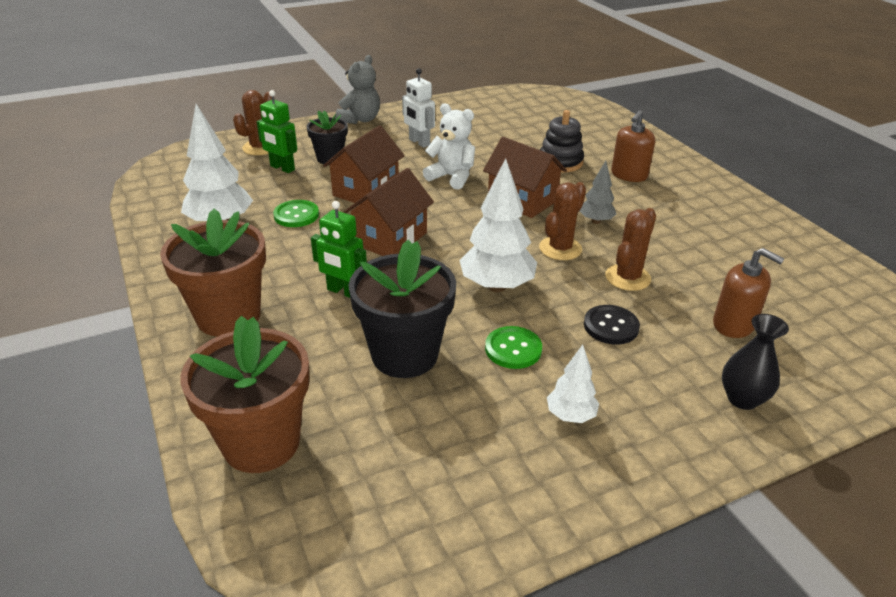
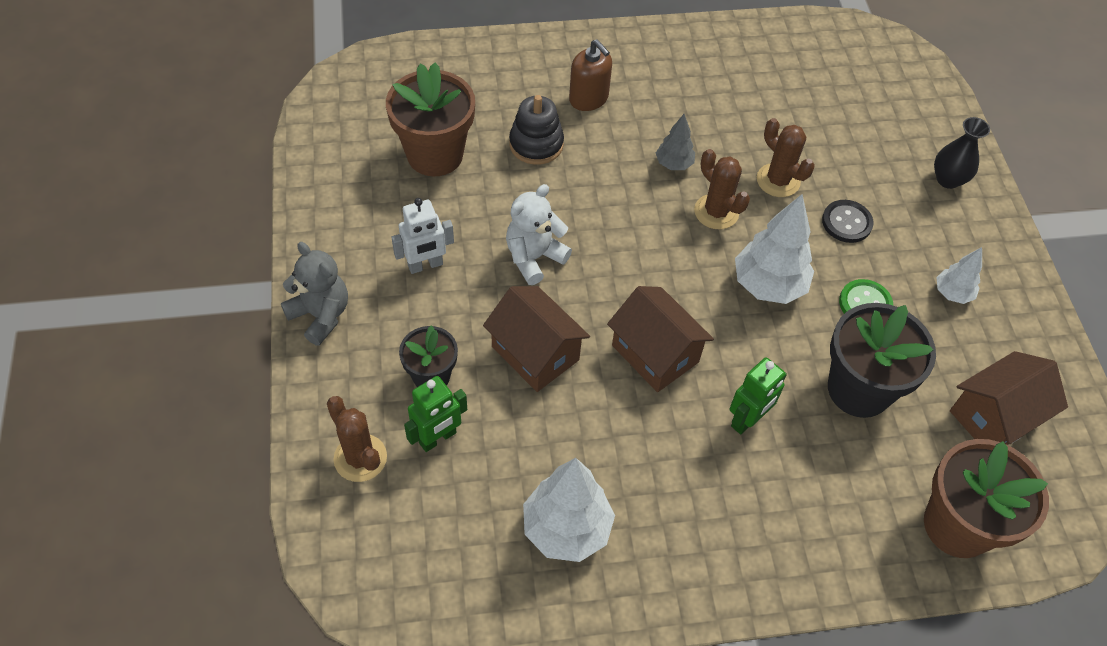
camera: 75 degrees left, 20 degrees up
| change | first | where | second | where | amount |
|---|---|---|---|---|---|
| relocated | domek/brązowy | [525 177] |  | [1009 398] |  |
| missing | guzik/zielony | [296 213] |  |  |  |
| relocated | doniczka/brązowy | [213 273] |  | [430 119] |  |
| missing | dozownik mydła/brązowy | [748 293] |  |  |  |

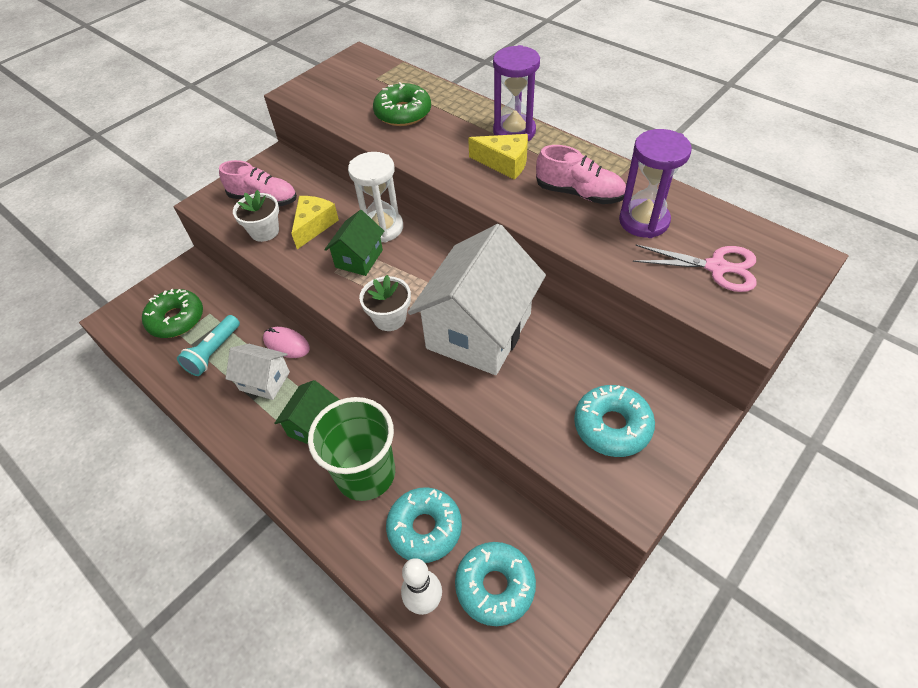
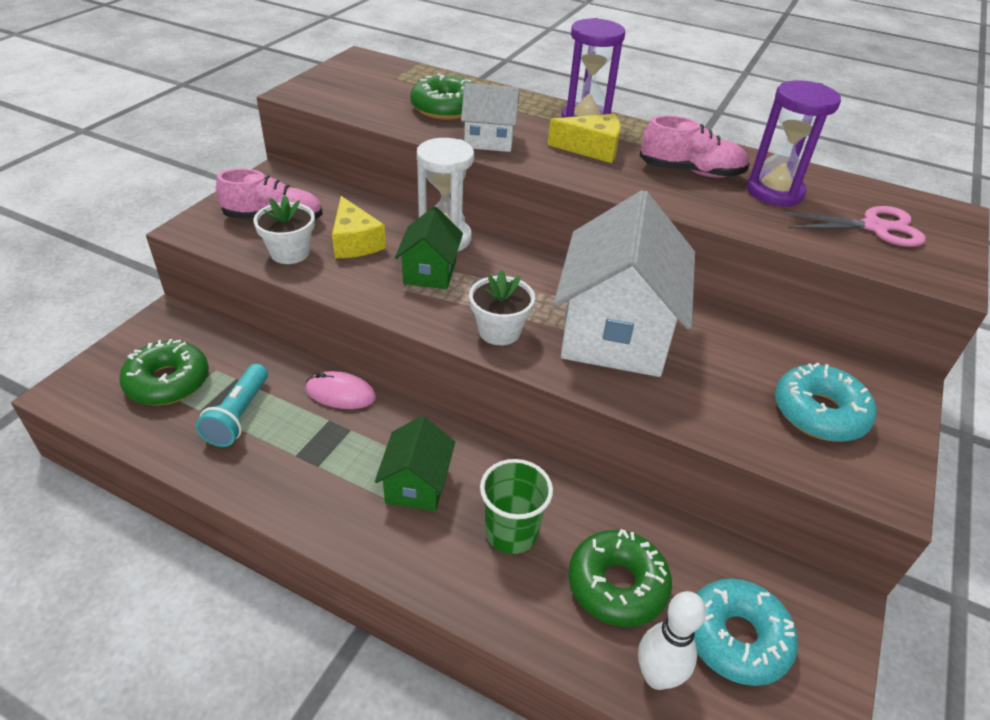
camera: 20 degrees left, 10 degrees down
| change | first | where | second | where | amount |
|---|---|---|---|---|---|
| spun | ser/żółty | [315 222] |  | [359 227] | 150 degrees clockwise |
| relocated | domek/biały | [257 372] |  | [490 117] |  |
| size | szklanka/zielony | [351 449] |  | [516 506] | x0.65 |
| colour | donut/turkusowy | [424 525] | donut/zielony | [620 578] |  |

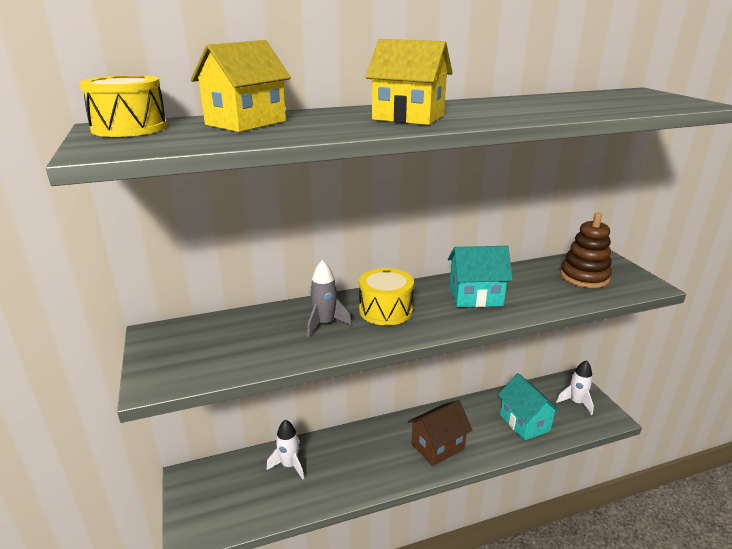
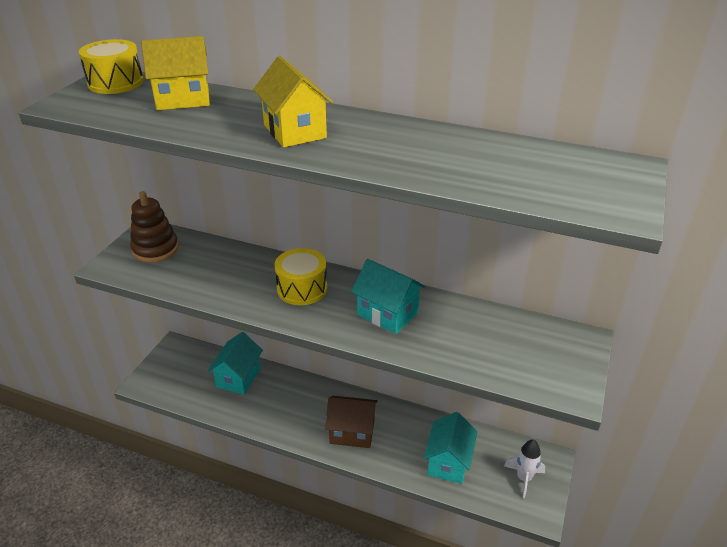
camera: 40 degrees right, 10 degrees up
| change | first | where | second | where | amount |
|---|---|---|---|---|---|
| relocated | zabawka nakładanka/brązowy | [586 250] |  | [154 227] |  |
| missing | rakieta/szary | [329 298] |  |  |  |
| exchanged | rakieta/biały | [285 450] | domek/turkusowy | [235 363] |  |

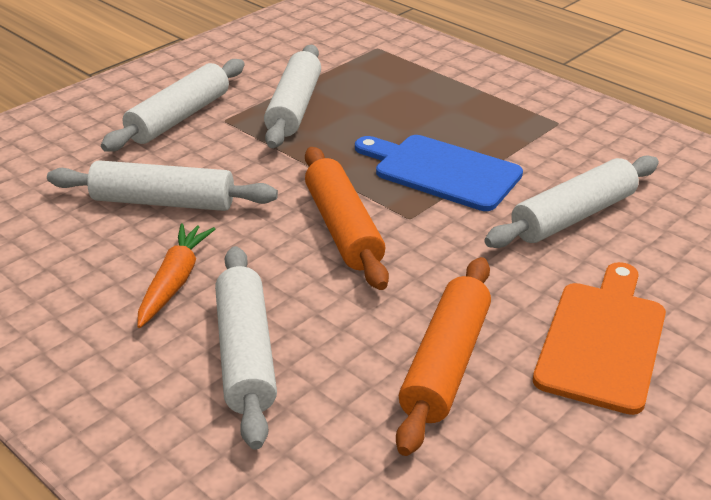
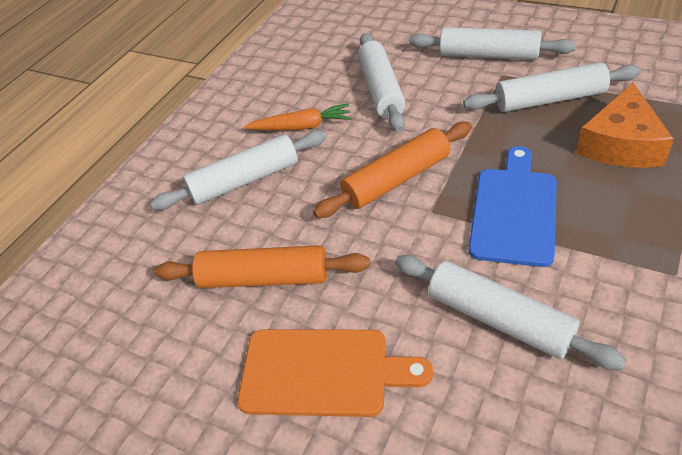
camera: 80 degrees right, 10 degrees up
| change | first | where | second | where | amount |
|---|---|---|---|---|---|
| appeared |  |  | ser/pomarańczowy | [625 125] |  |

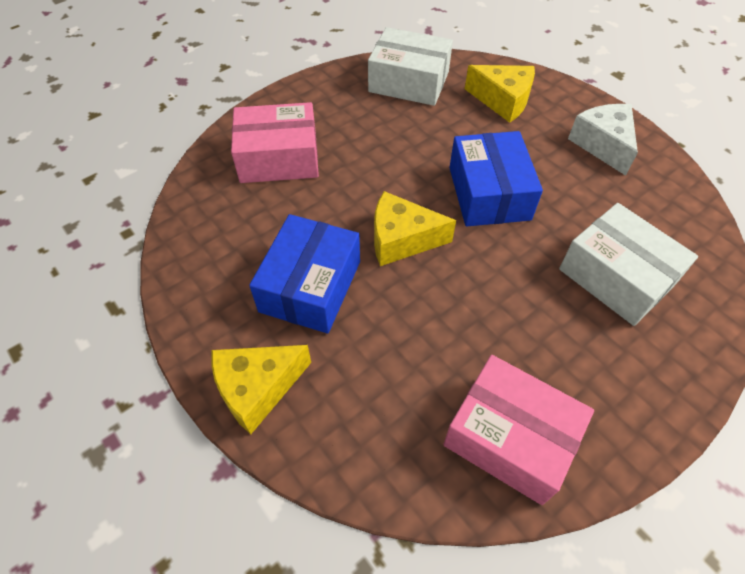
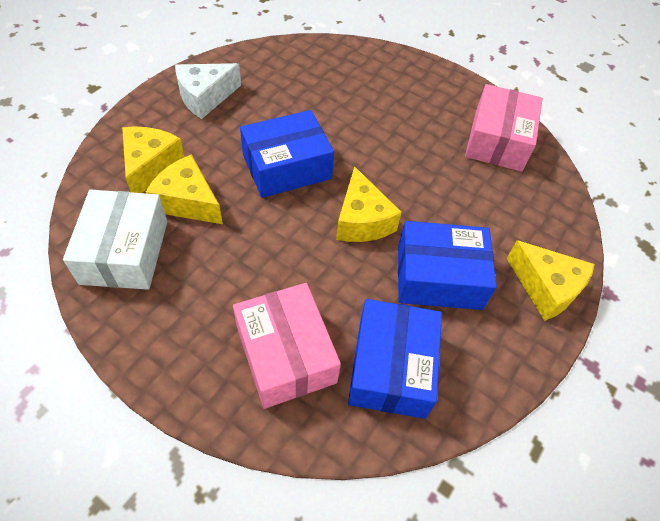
camera: 110 degrees left, 0 degrees up
| change | first | where | second | where | amount |
|---|---|---|---|---|---|
| missing | pudełko/biały | [628 264] |  |  |  |
| appeared |  |  | ser/żółty | [184 189] |  |
| appeared |  |  | pudełko/niebieski | [395 359] |  |

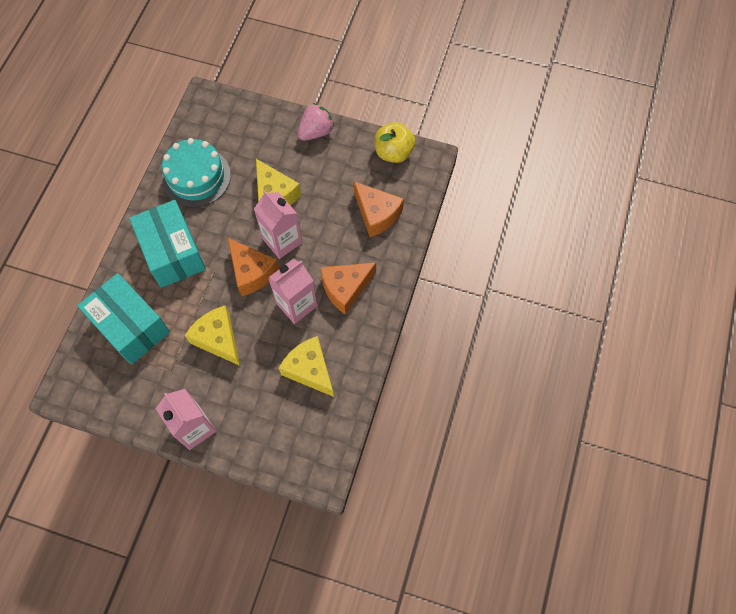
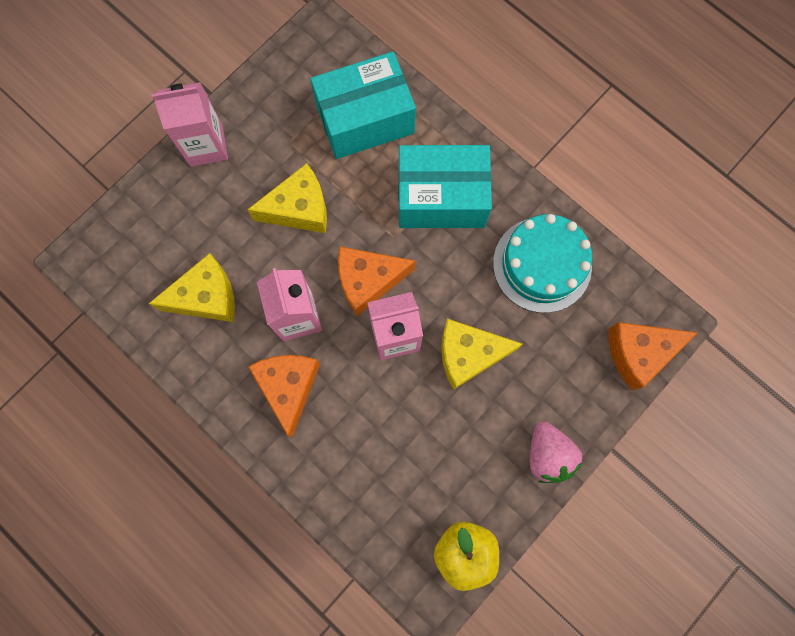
camera: 115 degrees right, 10 degrees up
| change | first | where | second | where | amount |
|---|---|---|---|---|---|
| relocated | ser/pomarańczowy | [379 209] |  | [653 356] |  |

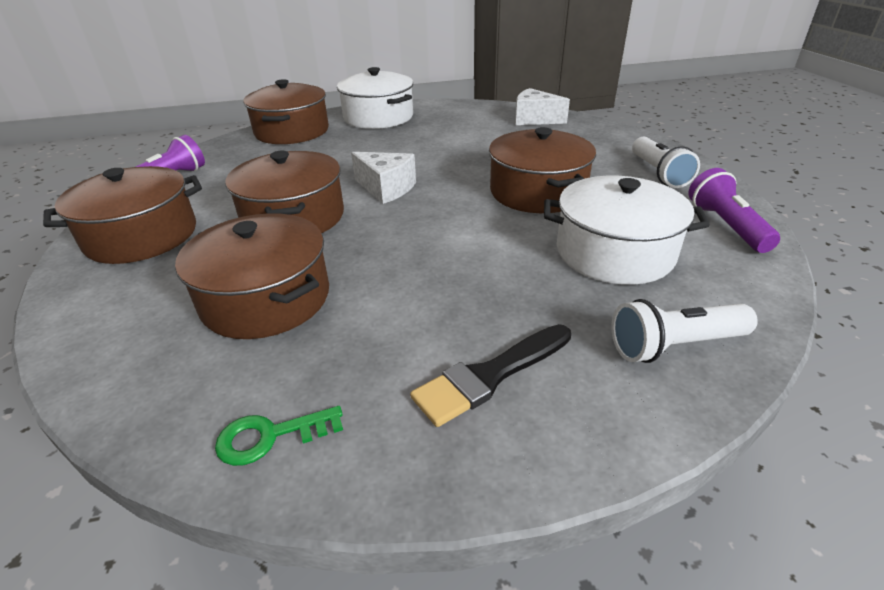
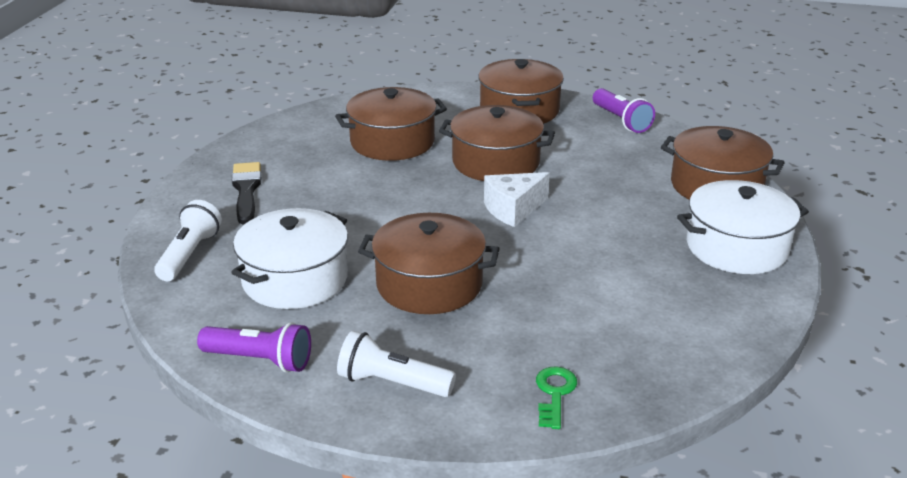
camera: 115 degrees right, 5 degrees down
| change | first | where | second | where | amount |
|---|---|---|---|---|---|
| missing | ser/biały | [542 106] |  |  |  |
| relocated | klucz/zielony | [279 436] |  | [556 397] |  |

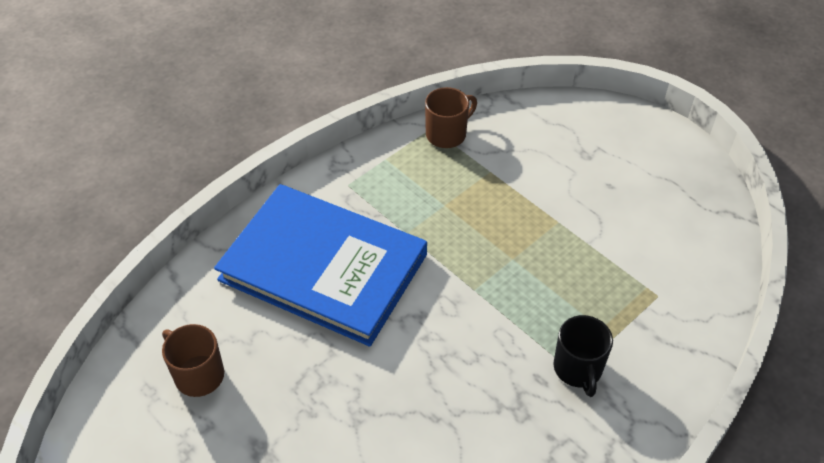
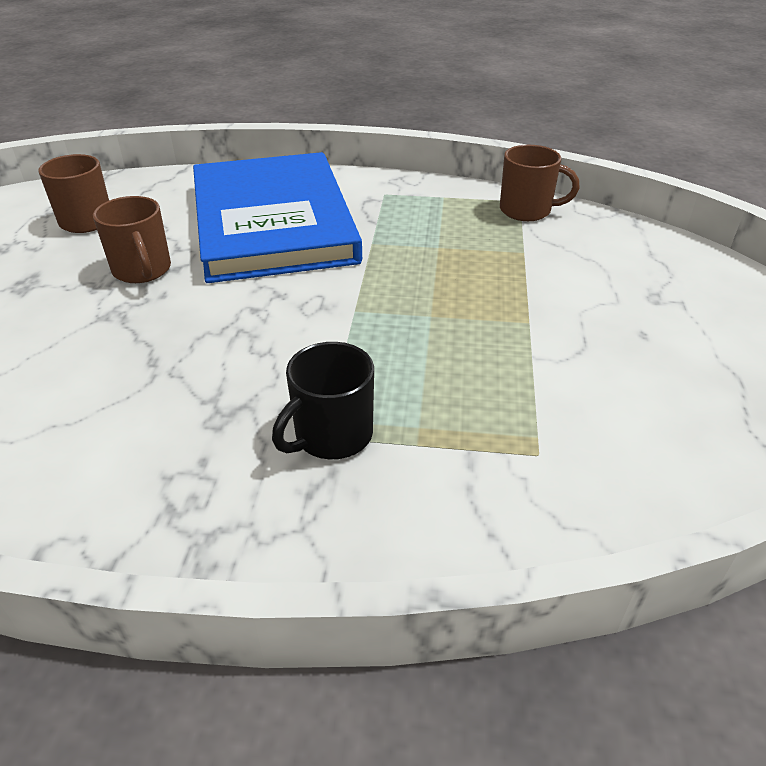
camera: 50 degrees right, 10 degrees down
| change | first | where | second | where | amount |
|---|---|---|---|---|---|
| appeared |  |  | kubek/brązowy | [132 239] |  |

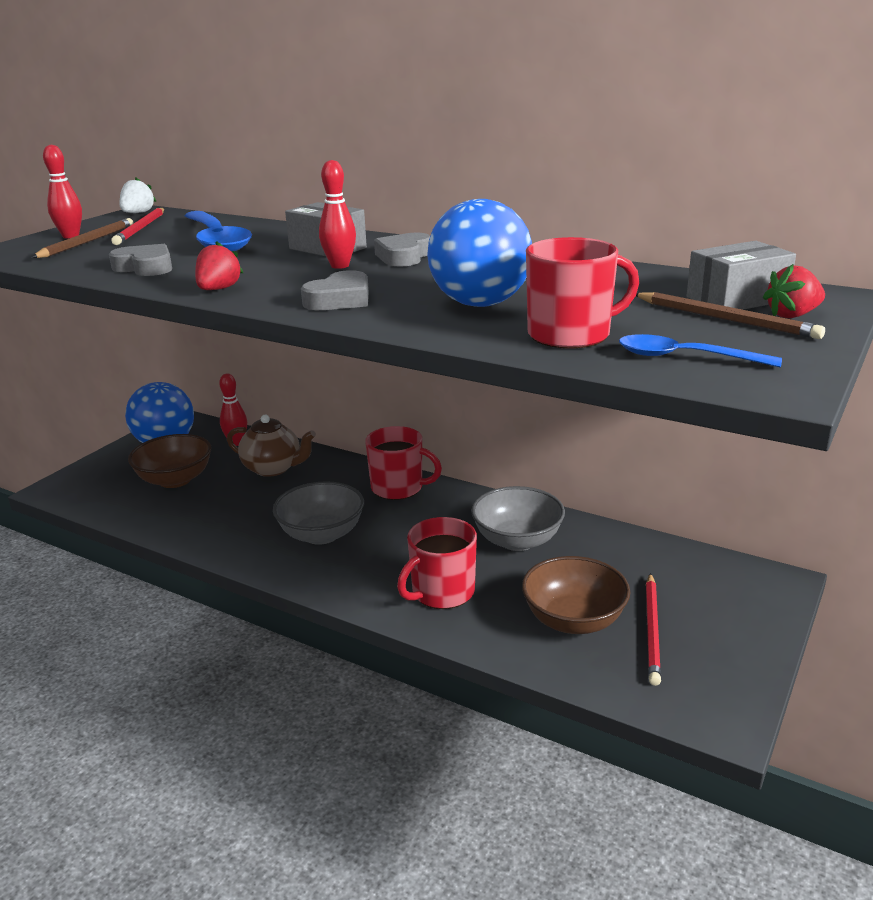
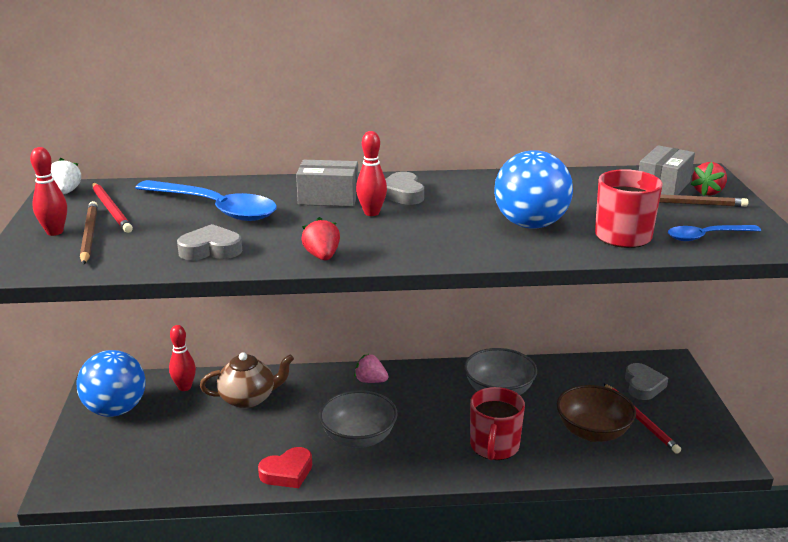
camera: 35 degrees left, 0 degrees up
| change | first | where | second | where | amount |
|---|---|---|---|---|---|
| relocated | serce/szary | [335 290] |  | [646 381] |  |
| exchanged | kubek/czerwony | [403 463] | truskawka/różowy | [371 368] |  |
| missing | miska/brązowy | [169 461] |  |  |  |
| appeared |  |  | serce/czerwony | [285 467] |  |

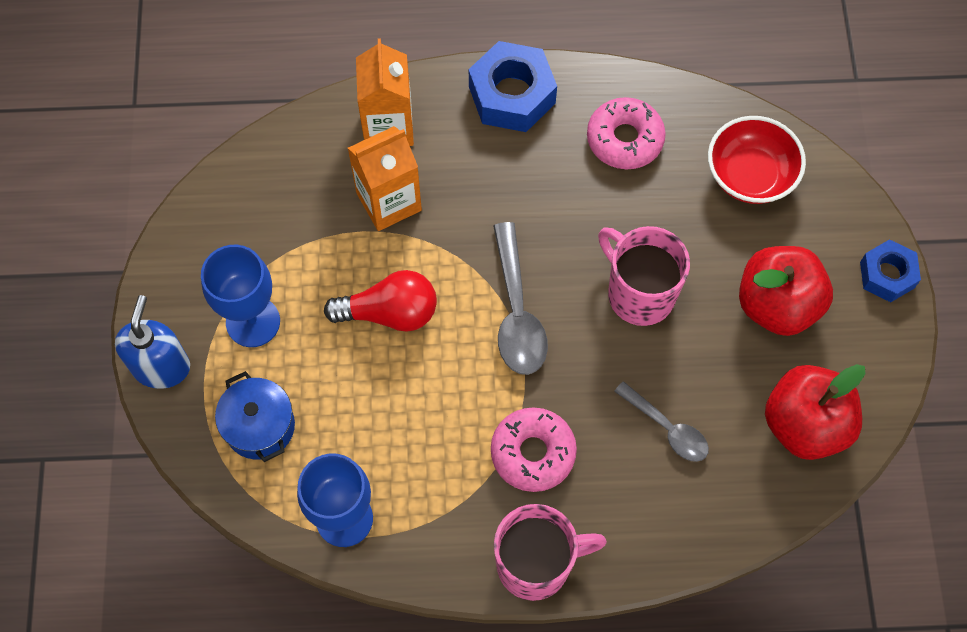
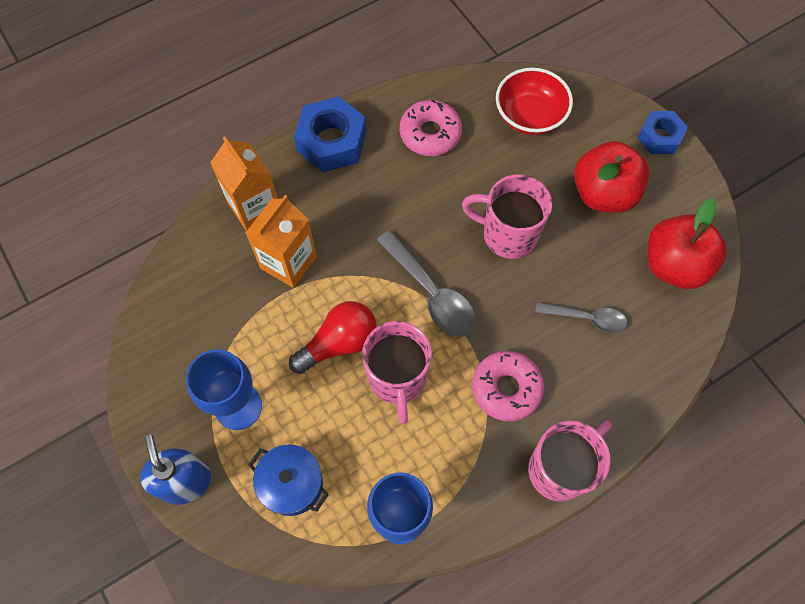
camera: 30 degrees left, 0 degrees up
| change | first | where | second | where | amount |
|---|---|---|---|---|---|
| appeared |  |  | kubek/różowy | [397 372] |  |

